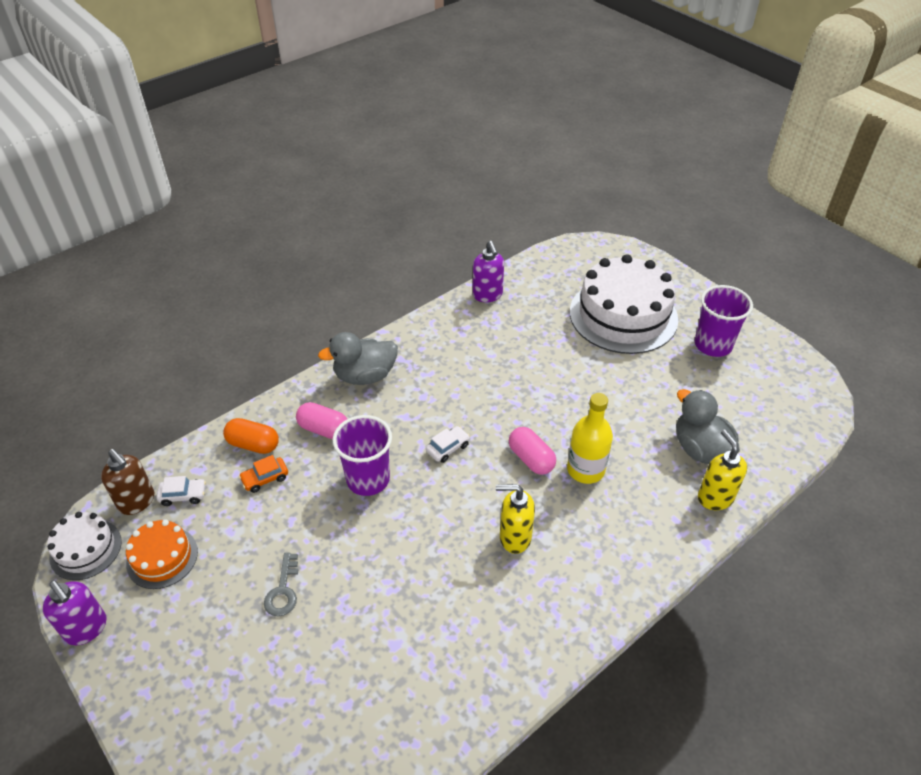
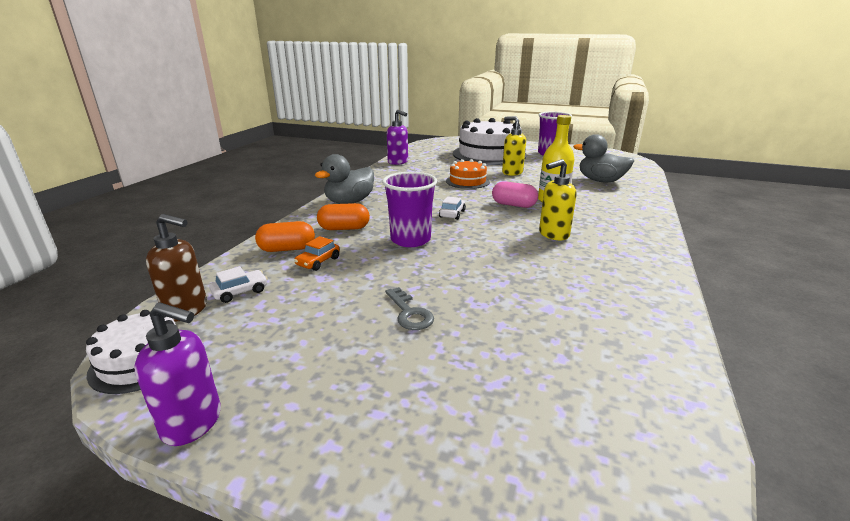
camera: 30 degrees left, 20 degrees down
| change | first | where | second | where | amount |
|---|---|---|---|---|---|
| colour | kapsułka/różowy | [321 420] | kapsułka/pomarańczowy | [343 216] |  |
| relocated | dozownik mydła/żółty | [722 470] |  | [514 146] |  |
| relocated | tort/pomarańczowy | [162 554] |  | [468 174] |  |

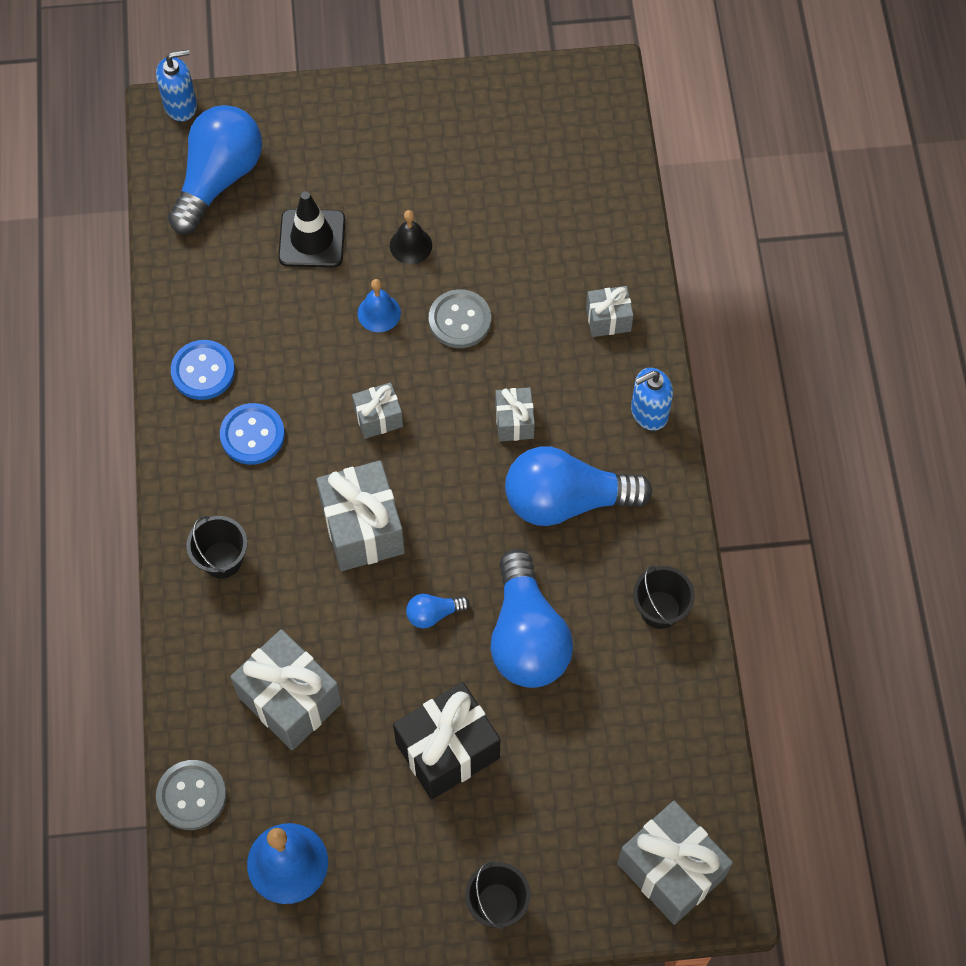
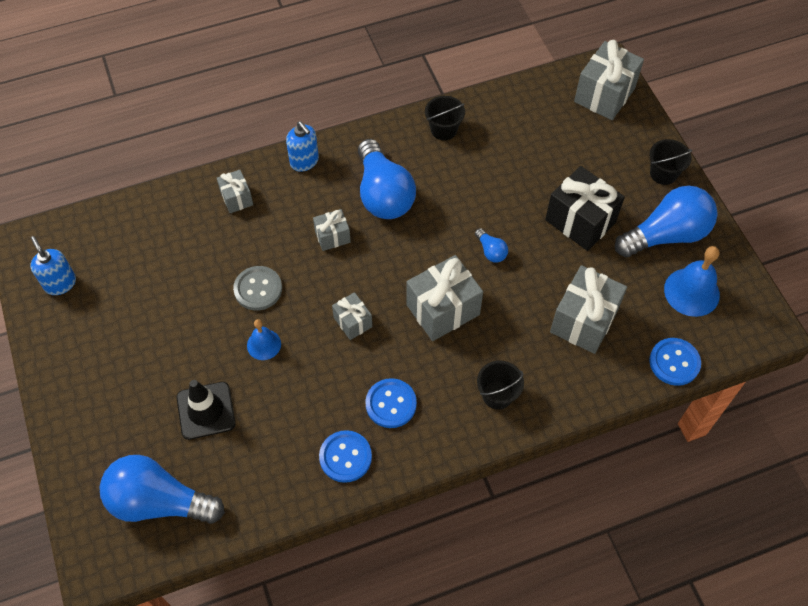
camera: 105 degrees left, 5 degrees down
| change | first | where | second | where | amount |
|---|---|---|---|---|---|
| relocated | dozownik mydła/niebieski | [176 85] |  | [53 265] |  |
| missing | dzwonek/czarny | [411 237] |  |  |  |
| relocated | żarówka/niebieski | [531 618] |  | [666 221] |  |
| colour | guzik/szary | [191 795] | guzik/niebieski | [675 362] |  |

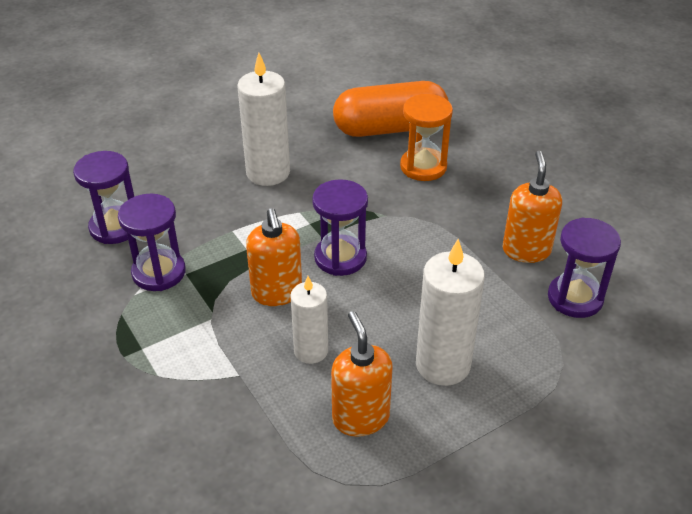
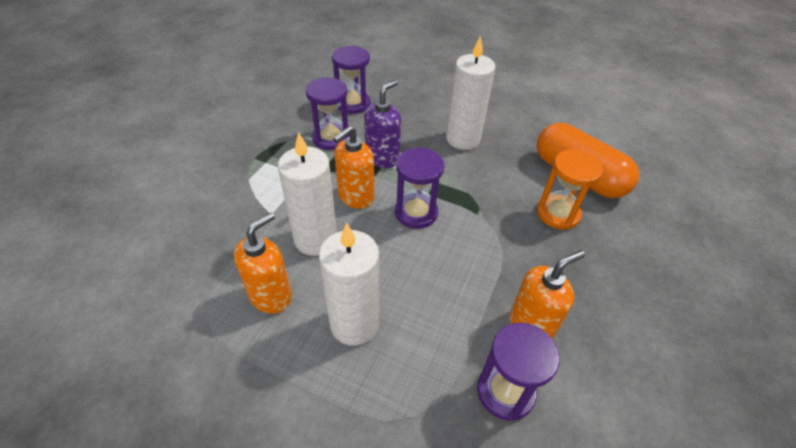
camera: 55 degrees right, 5 degrees up
| change | first | where | second | where | amount |
|---|---|---|---|---|---|
| size | świeca/biały | [309 320] |  | [307 194] | x1.58 |
| appeared |  |  | dozownik mydła/fioletowy | [382 124] |  |

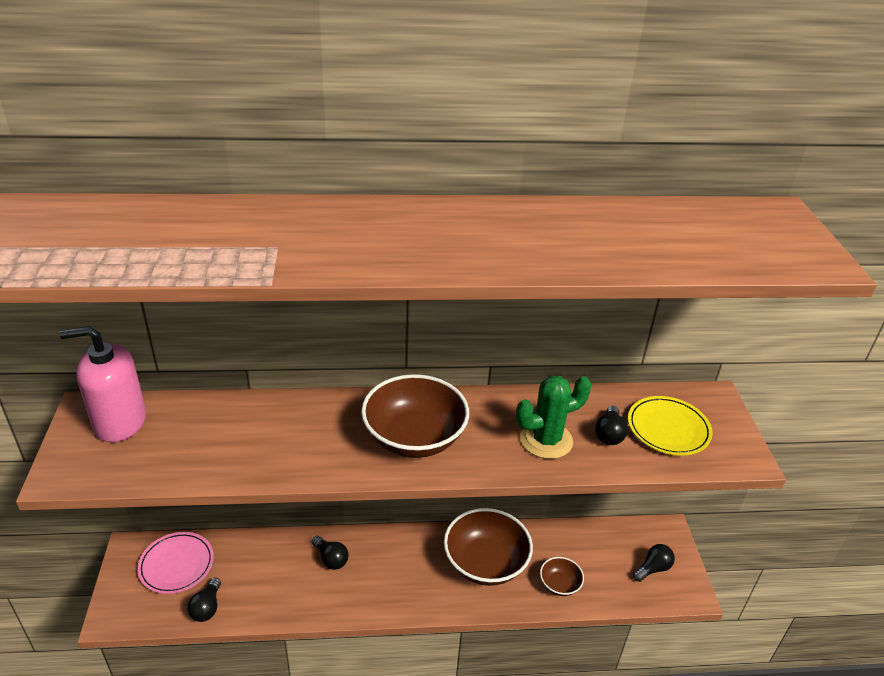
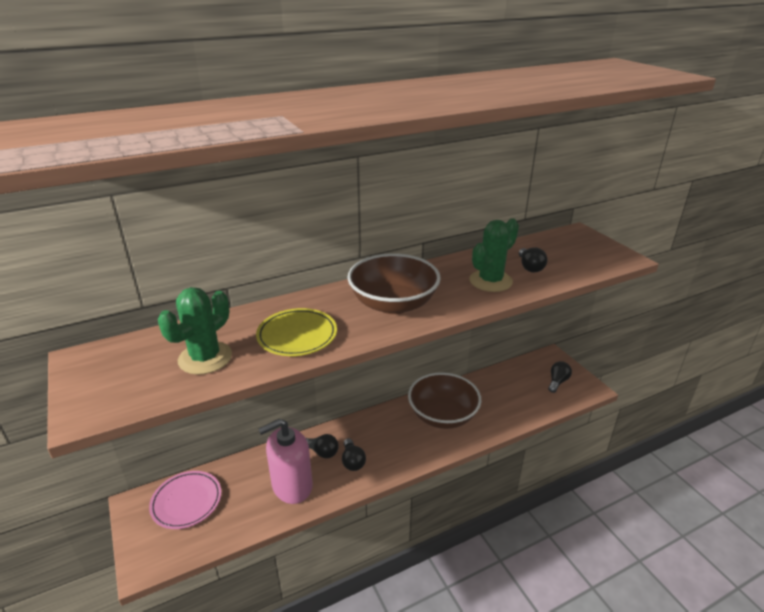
camera: 20 degrees left, 5 degrees down
| change | first | where | second | where | amount |
|---|---|---|---|---|---|
| relocated | dozownik mydła/różowy | [102 384] |  | [285 461] |  |
| relocated | talerz/żółty | [670 426] |  | [296 332] |  |
| missing | miska/brązowy | [562 576] |  |  |  |
| relocated | żarówka/czarny | [204 600] |  | [354 454] |  |
| appeared |  |  | kaktus/zielony | [195 331] |  |

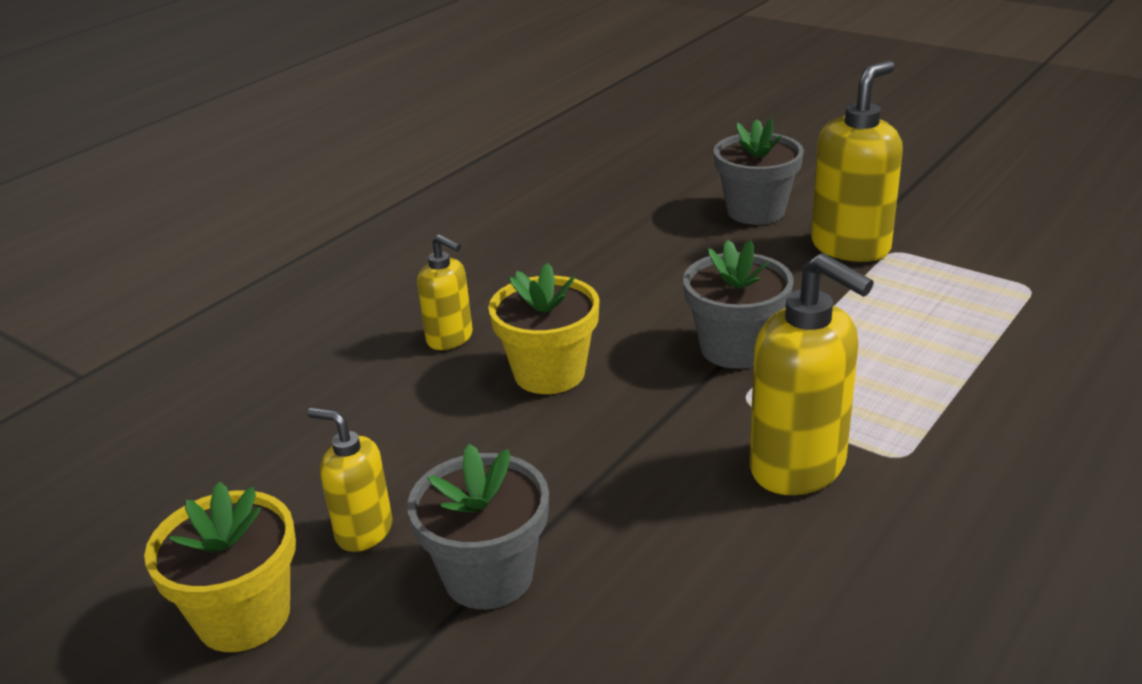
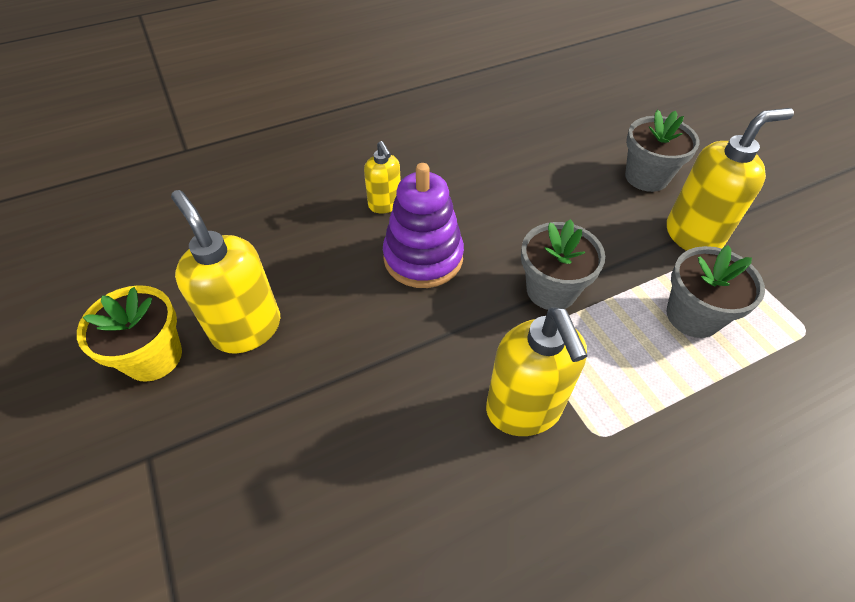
camera: 25 degrees right, 20 degrees up
| change | first | where | second | where | amount |
|---|---|---|---|---|---|
| exchanged | doniczka/żółty | [544 328] | zabawka nakładanka/fioletowy | [423 225] |  |
| size | dozownik mydła/żółty | [350 479] |  | [225 271] | x1.72 |
| relocated | doniczka/szary | [478 526] |  | [716 291] |  |

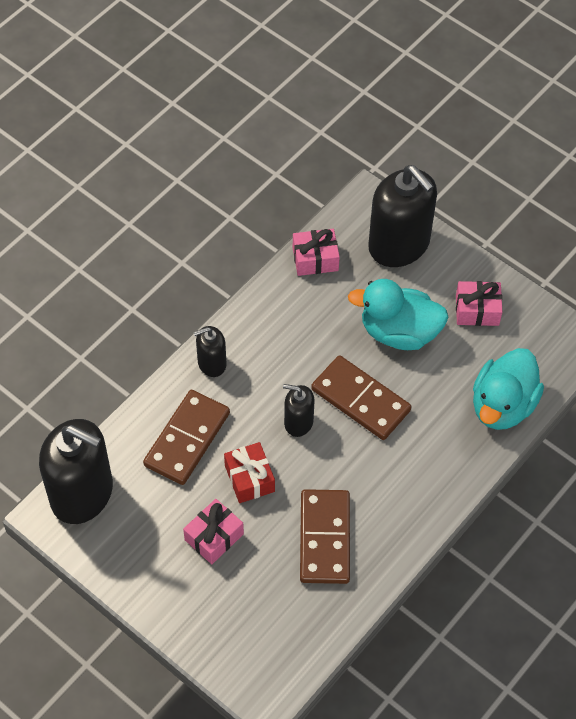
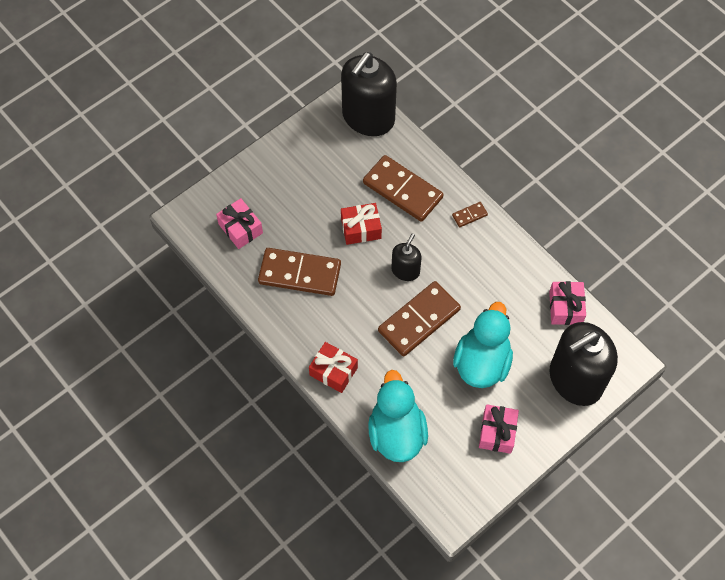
camera: 100 degrees right, 5 degrees up
| change | first | where | second | where | amount |
|---|---|---|---|---|---|
| exchanged | dozownik mydła/czarny | [210 351] | kostka domina/brązowy | [470 214] |  |
| spun | kaczka/turkusowy | [508 389] |  | [398 416] | 45 degrees clockwise |
| relocated | prezent/różowy | [213 531] |  | [239 223] |  |
| appeared |  |  | prezent/czerwony | [333 367] |  |

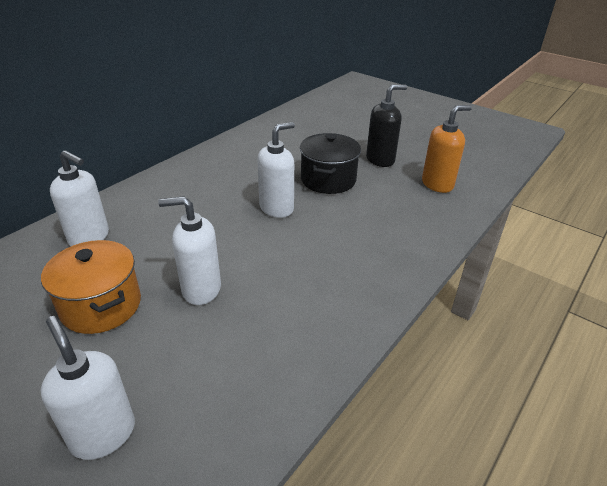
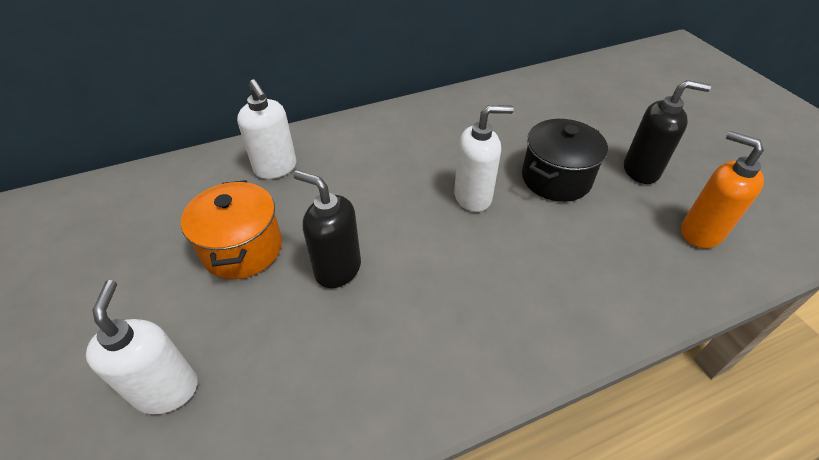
camera: 30 degrees right, 10 degrees up
| change | first | where | second | where | amount |
|---|---|---|---|---|---|
| spun | dozownik mydła/pomarańczowy | [447 149] |  | [722 189] | 135 degrees counterclockwise |
| colour | dozownik mydła/biały | [189 250] | dozownik mydła/czarny | [327 229] |  |

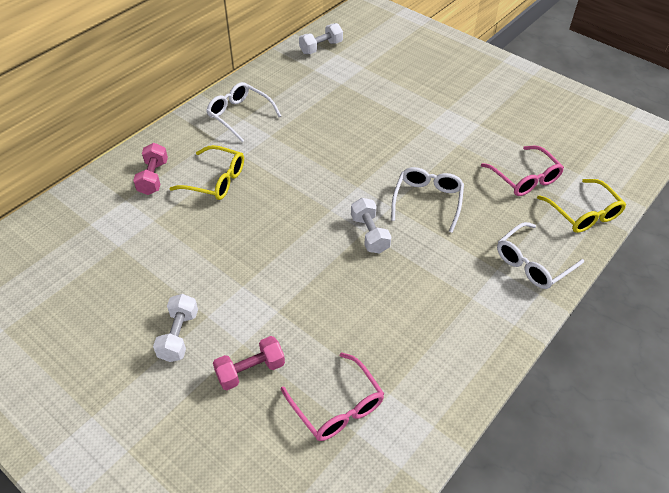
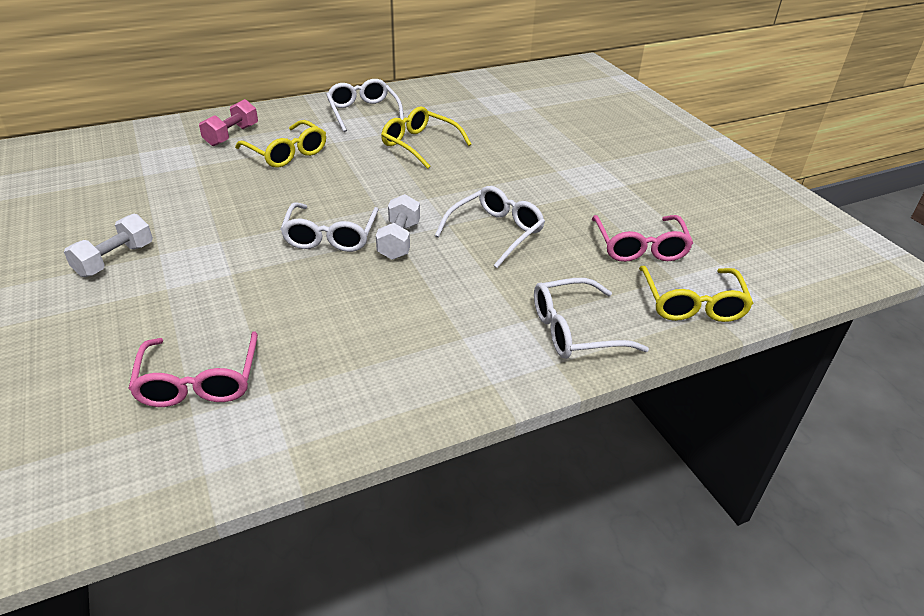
camera: 25 degrees right, 10 degrees down
| change | first | where | second | where | amount |
|---|---|---|---|---|---|
| missing | hantel/biały | [321 38] |  |  |  |
| missing | hantel/różowy | [249 363] |  |  |  |
| appeared |  |  | okulary/żółty | [426 137] |  |
| appeared |  |  | okulary/biały | [329 227] |  |

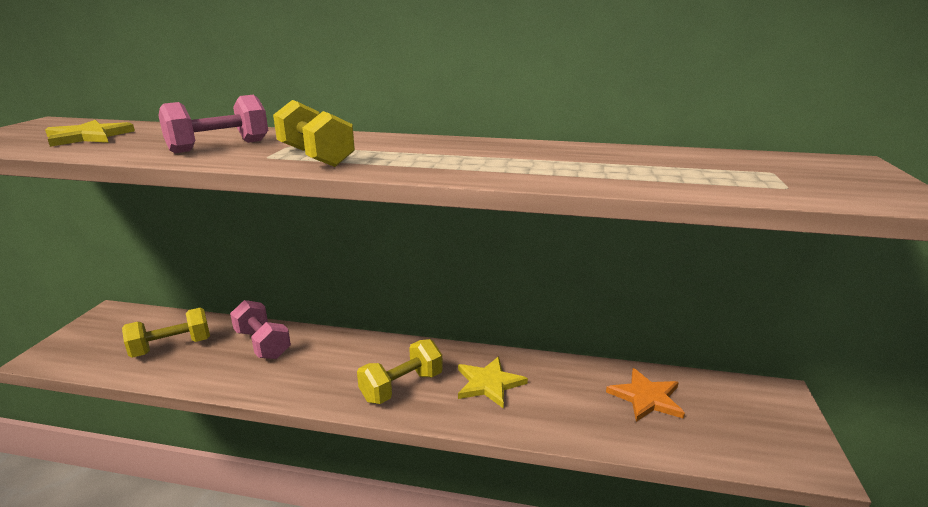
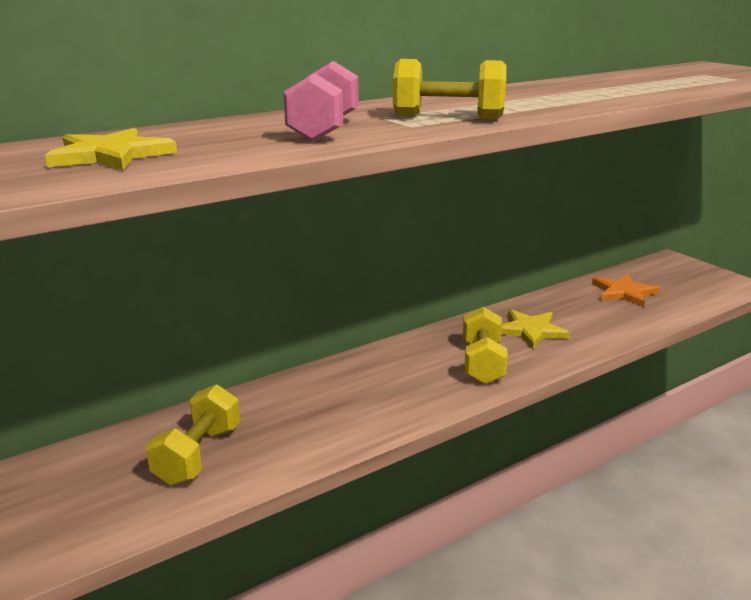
camera: 45 degrees left, 0 degrees up
| change | first | where | second | where | amount |
|---|---|---|---|---|---|
| missing | hantel/różowy | [260 329] |  |  |  |

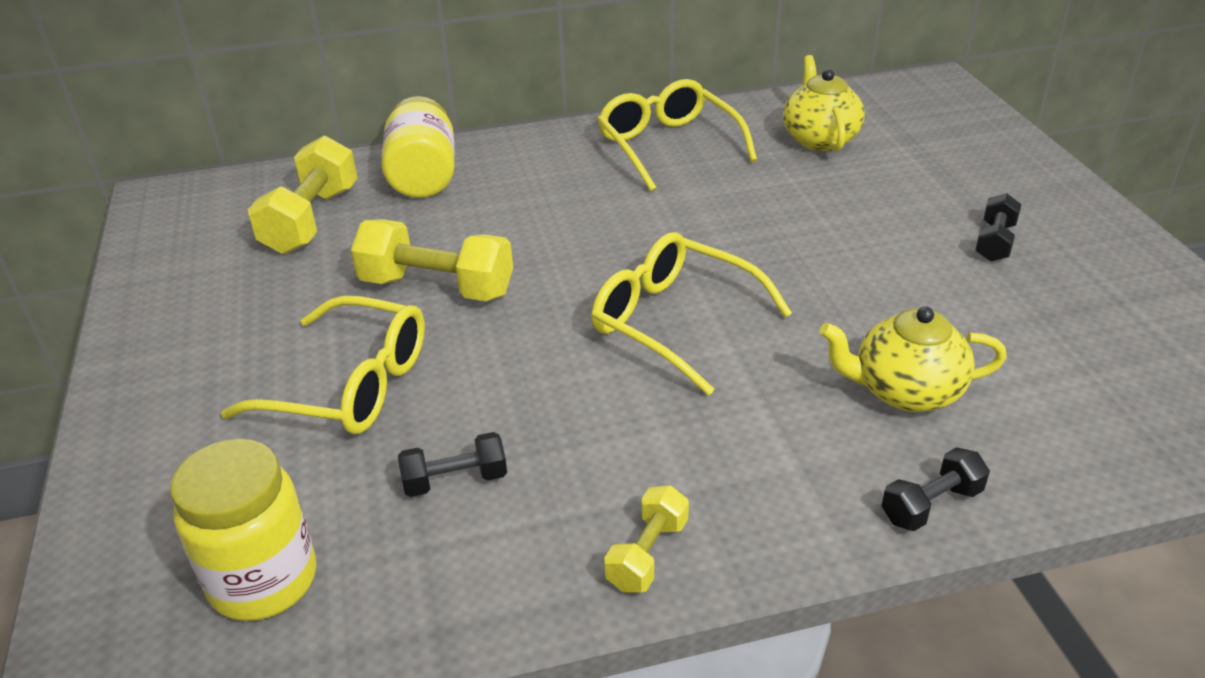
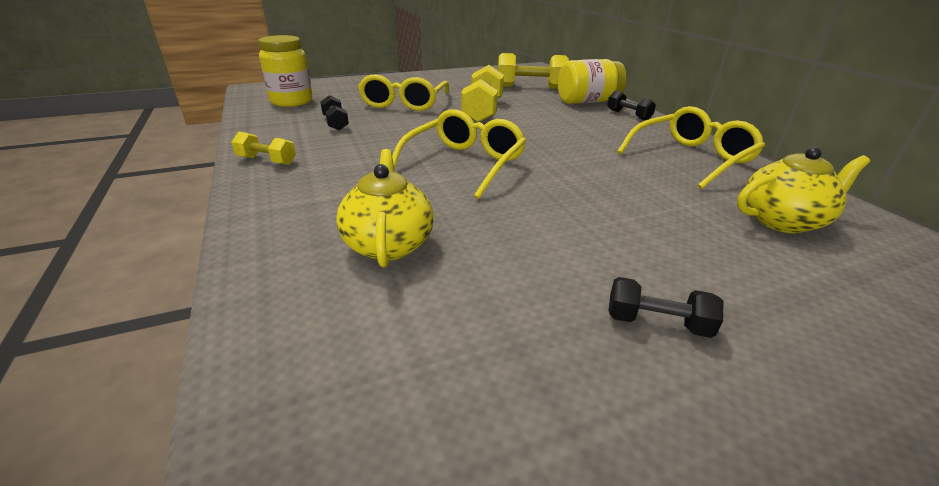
camera: 80 degrees right, 5 degrees down
| change | first | where | second | where | amount |
|---|---|---|---|---|---|
| relocated | hantel/czarny | [935 489] |  | [631 105] |  |

